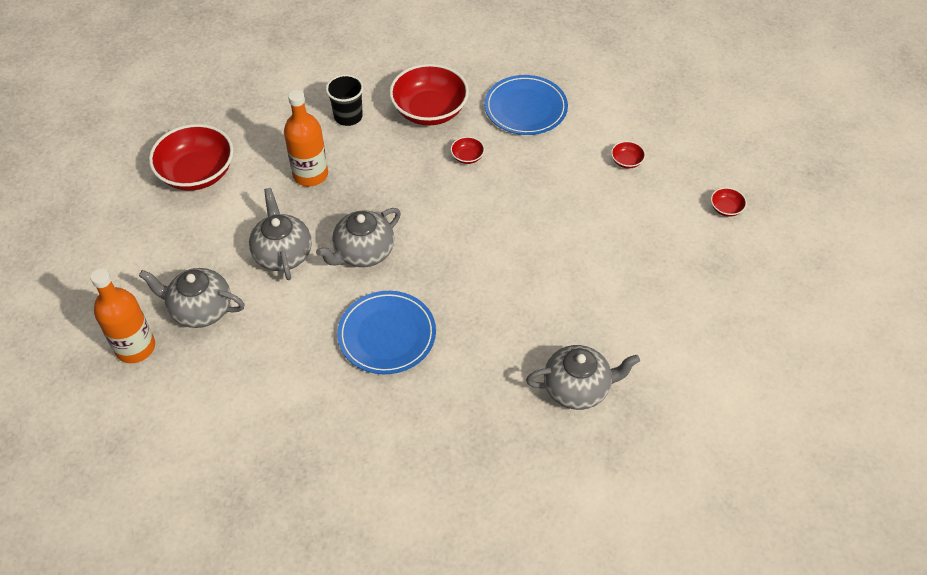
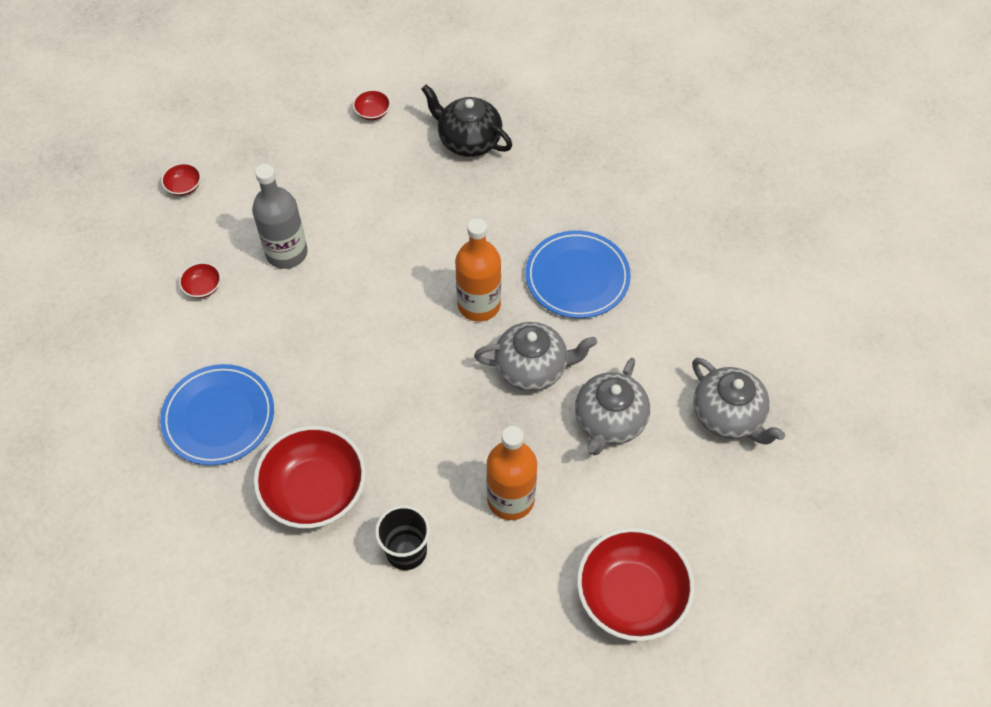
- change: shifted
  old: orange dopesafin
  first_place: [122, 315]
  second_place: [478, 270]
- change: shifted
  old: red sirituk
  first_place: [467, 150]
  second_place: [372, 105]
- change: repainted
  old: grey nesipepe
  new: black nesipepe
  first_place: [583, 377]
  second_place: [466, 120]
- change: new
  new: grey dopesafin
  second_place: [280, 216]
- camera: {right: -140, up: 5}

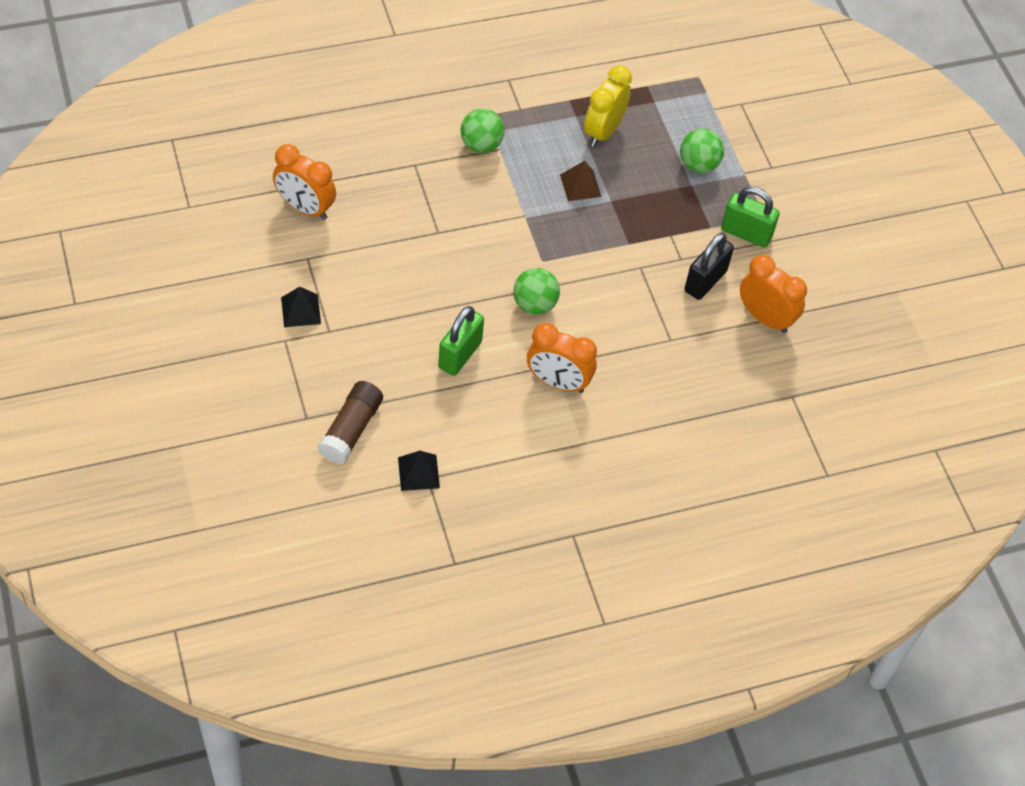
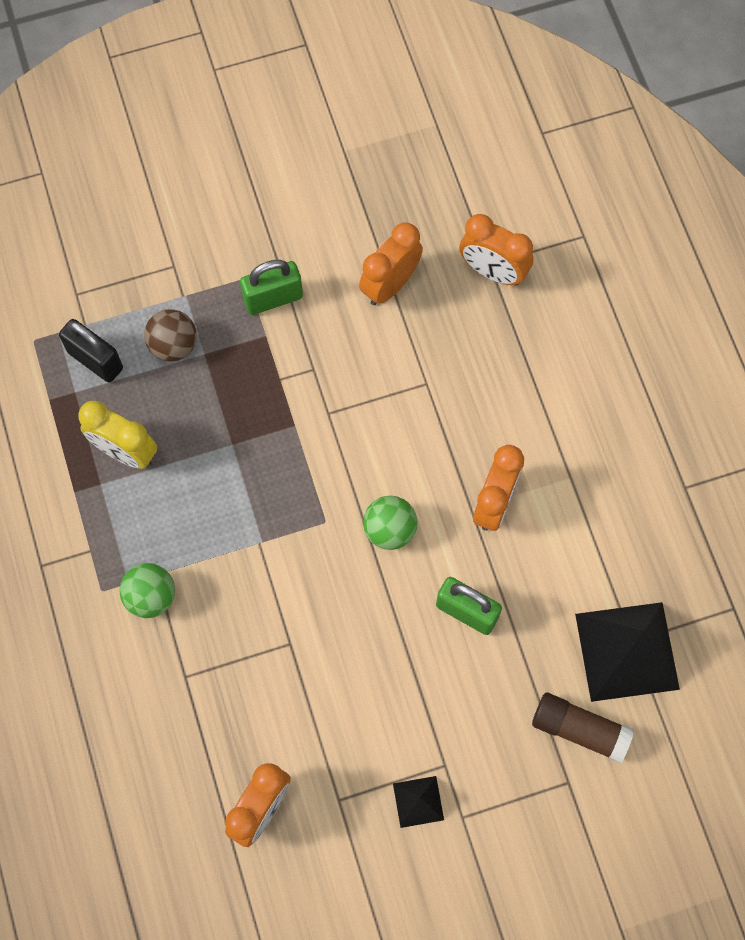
- change: scaled
  old: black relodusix
  first_place: [419, 471]
  second_place: [627, 652]
  factor: 2.09
- change: gone
  old: brown relodusix
  first_place: [581, 181]
- change: repainted
  old: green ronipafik
  new: brown ronipafik
  first_place: [702, 151]
  second_place: [170, 335]
- change: shifted
  old: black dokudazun
  first_place: [709, 266]
  second_place: [91, 351]
- change: rotated
  old: green dokudazun
  first_place: [750, 217]
  second_place: [271, 287]
  degrees: 45
- change: new
  new: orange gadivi
  second_place: [496, 249]
- camera: {right: -85, up: 15}

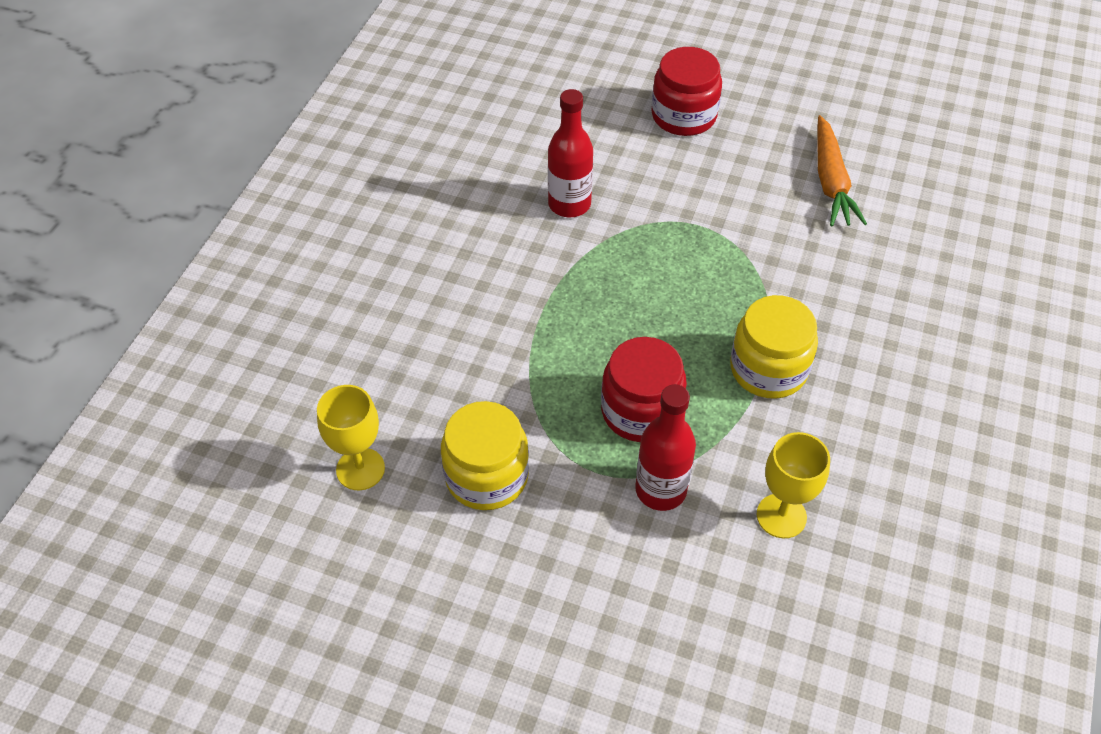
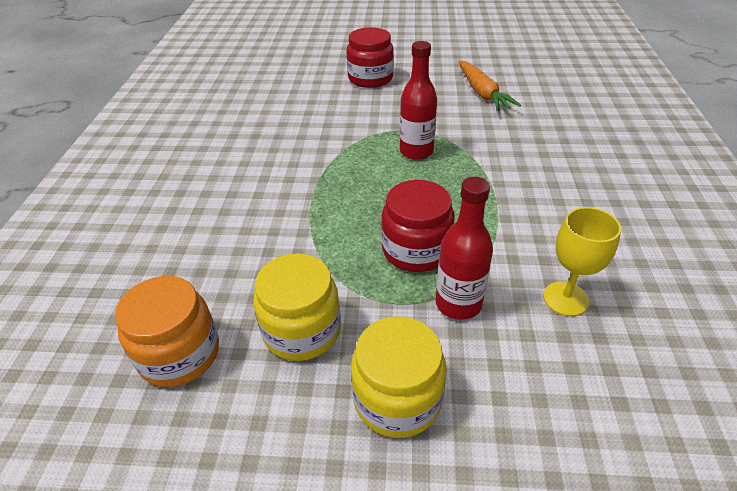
- change: swapped
  old: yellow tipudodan
  new: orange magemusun
  first_place: [351, 437]
  second_place: [167, 331]
- change: shifted
  old: red dopesafin
  first_place: [570, 153]
  second_place: [418, 100]
- change: shifted
  old: yellow magemusun
  first_place: [774, 347]
  second_place: [399, 377]
- camera: {right: -15, up: -10}

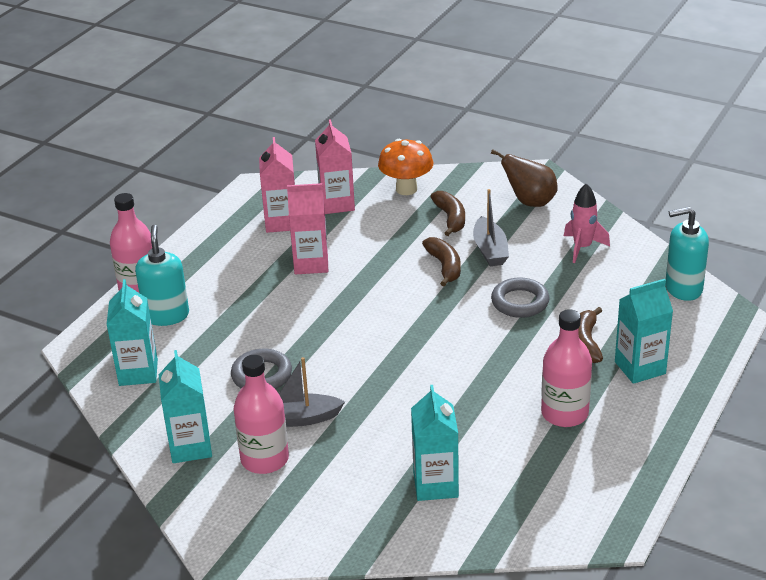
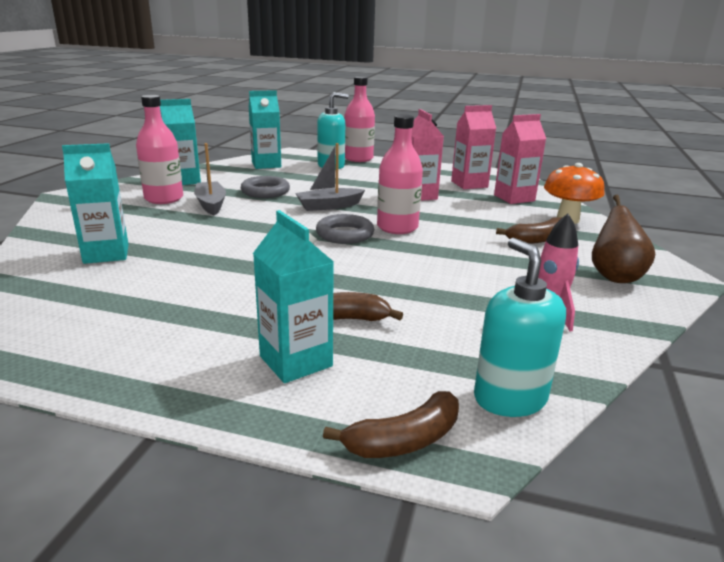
- change: shifted
  old: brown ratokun
  first_place: [441, 262]
  second_place: [391, 424]
- change: shifted
  old: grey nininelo
  first_place: [491, 227]
  second_place: [330, 177]
- change: shifted
  old: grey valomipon
  first_place: [520, 297]
  second_place: [345, 229]
- change: shifted
  old: pink dopesafin
  first_place: [566, 368]
  second_place: [400, 174]
- camera: {right: 75, up: -10}

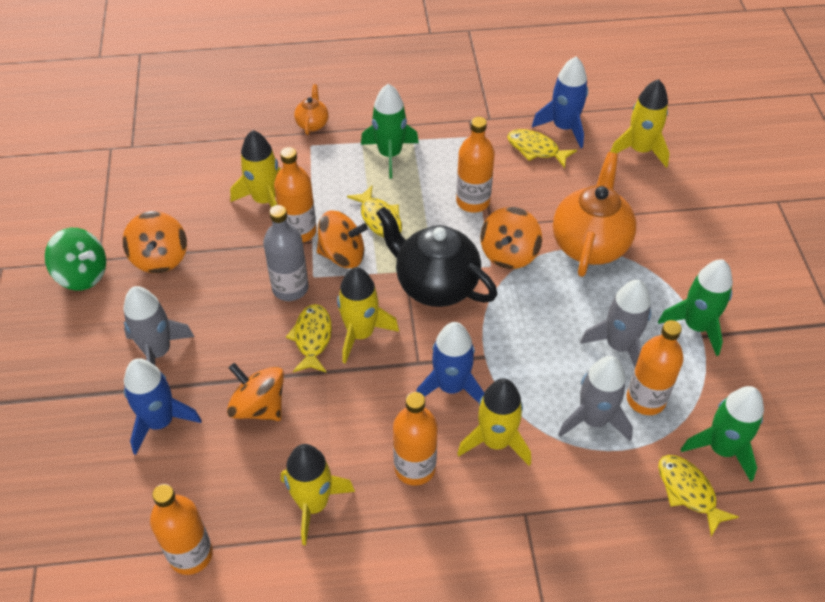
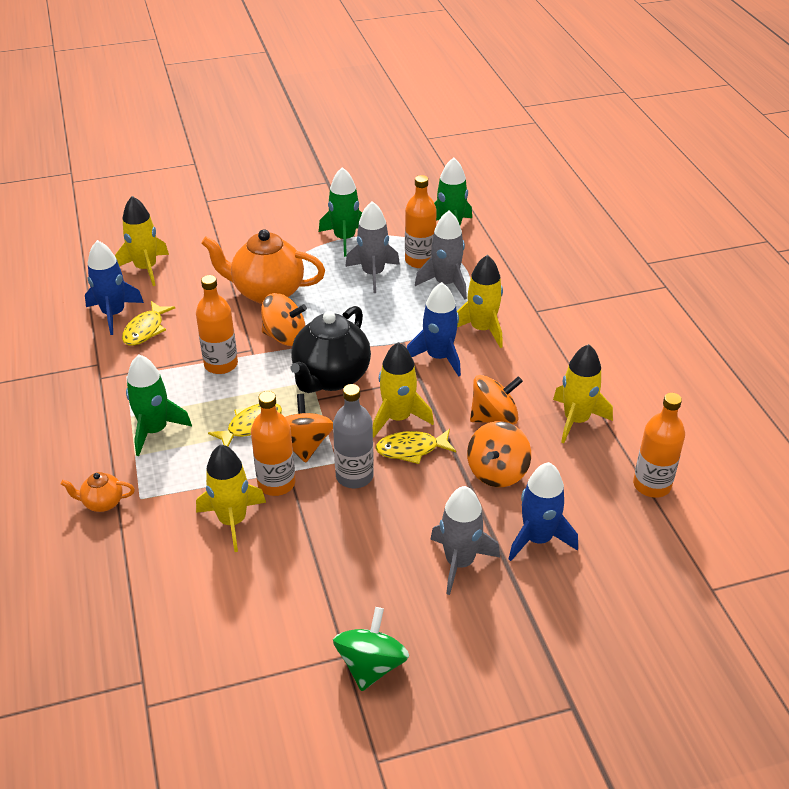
- change: shifted
  old: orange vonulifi
  first_place: [155, 242]
  second_place: [496, 400]
- change: gone
  old: orange dopesafin
  first_place: [415, 439]
- change: gone
  old: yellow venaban
  first_place: [698, 496]
- camera: {right: -100, up: -10}

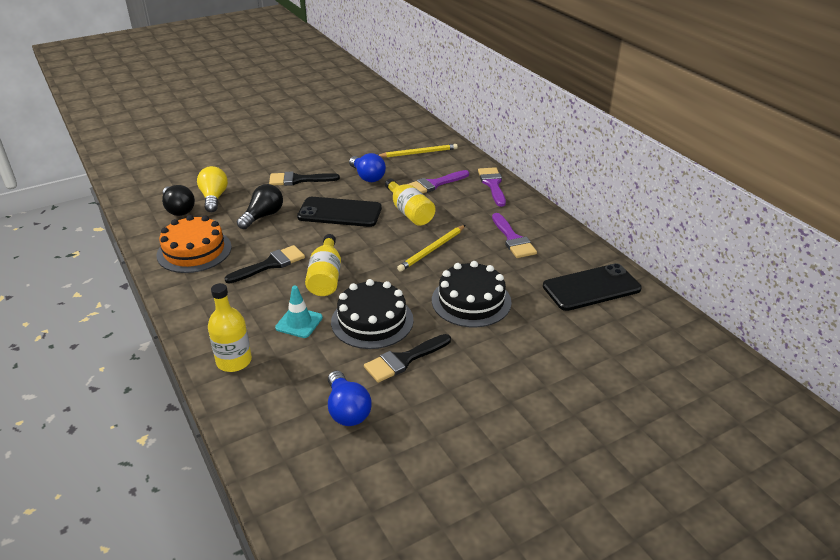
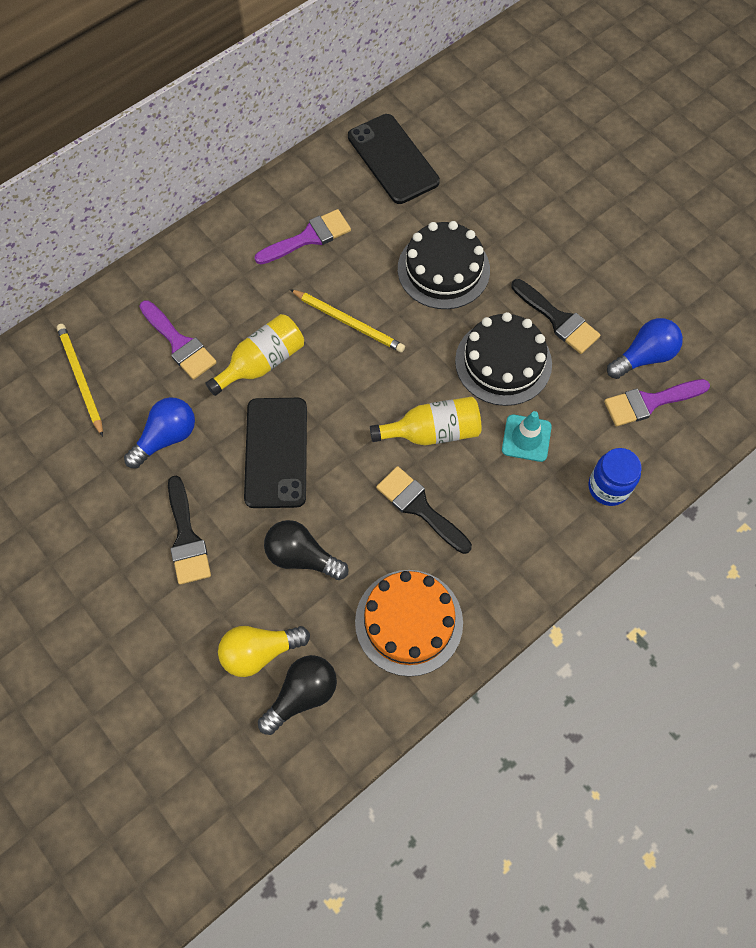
- change: swapped
  old: yellow dopesafin
  new: blue magemusun
  first_place: [230, 327]
  second_place: [614, 477]
- change: shifted
  old: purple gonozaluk
  first_place: [492, 187]
  second_place: [657, 403]
- camera: {right: -100, up: 30}

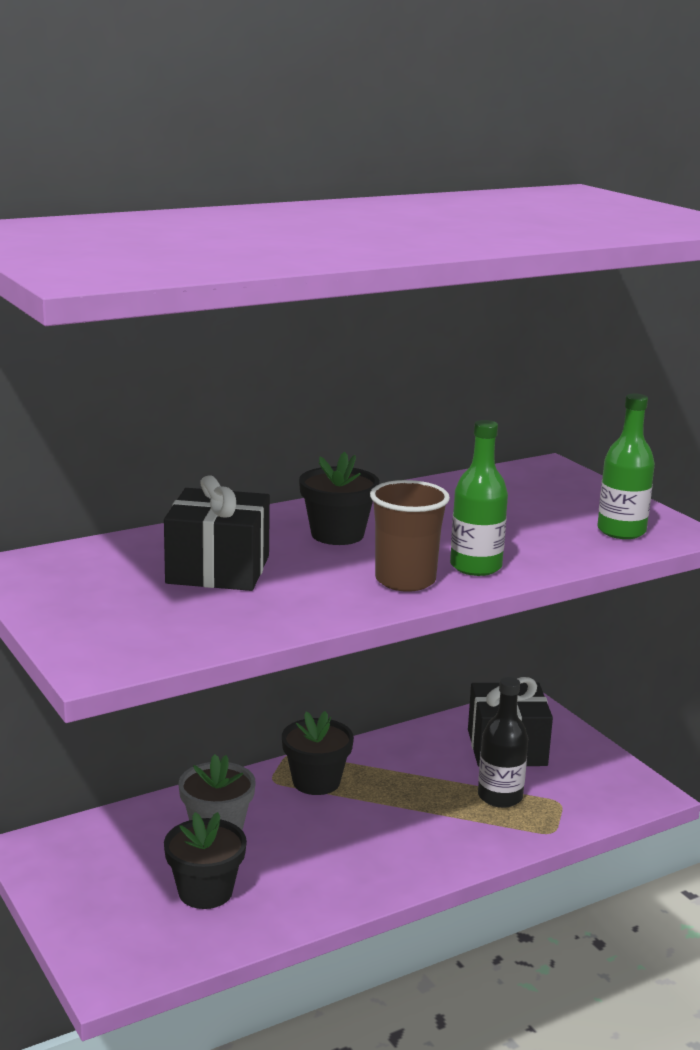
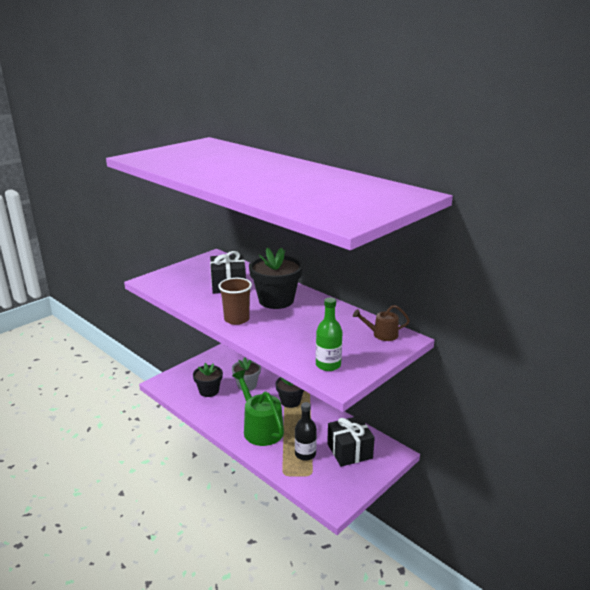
- change: scaled
  old: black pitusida
  first_place: [339, 498]
  second_place: [276, 278]
  factor: 1.56
- change: gone
  old: green dopesafin
  first_place: [479, 498]
- change: new
  new: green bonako
  second_place: [258, 408]
- change: new
  new: brown bonako
  second_place: [381, 323]
- camera: {right: 75, up: 5}

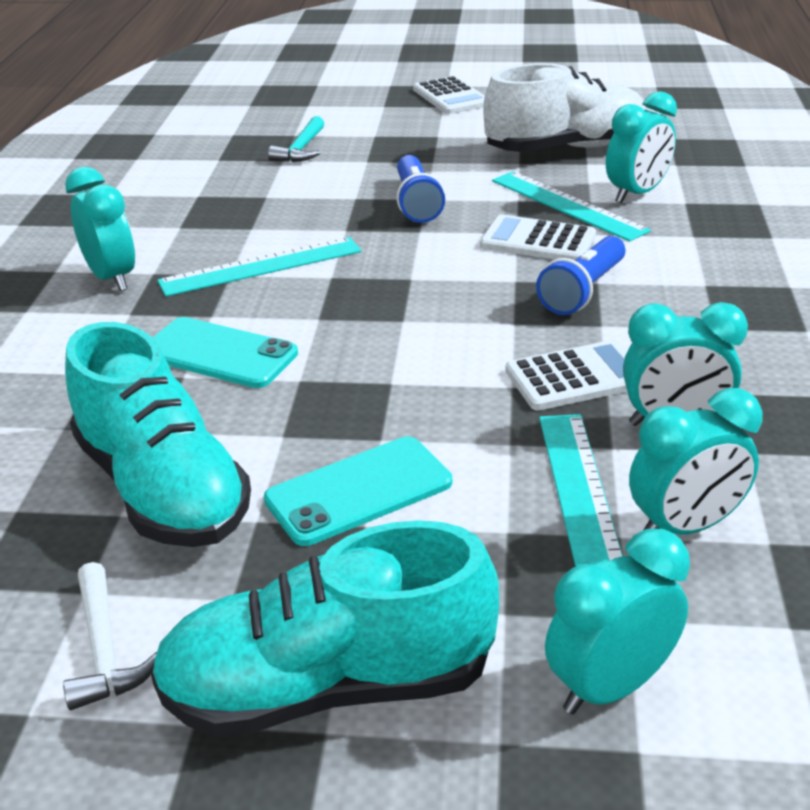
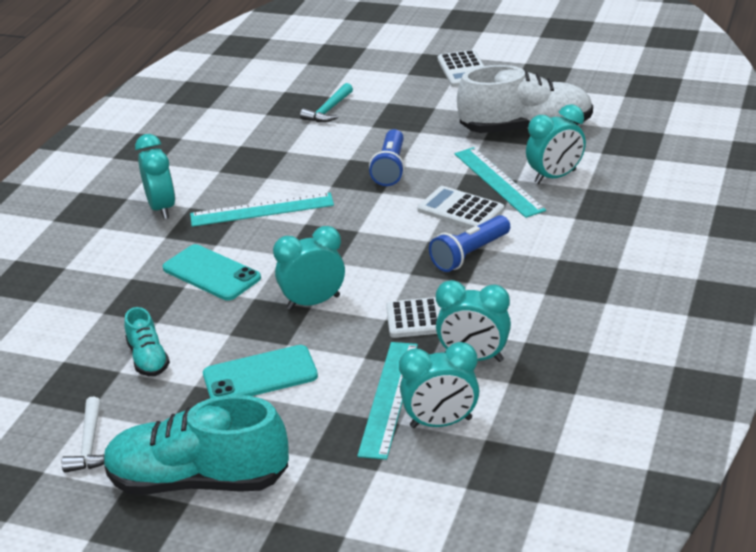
- change: scaled
  old: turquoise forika
  first_place: [158, 434]
  second_place: [147, 341]
  factor: 0.49
- change: shifted
  old: turquoise gadivi
  first_place: [617, 621]
  second_place: [309, 268]
- camera: {right: 15, up: 0}

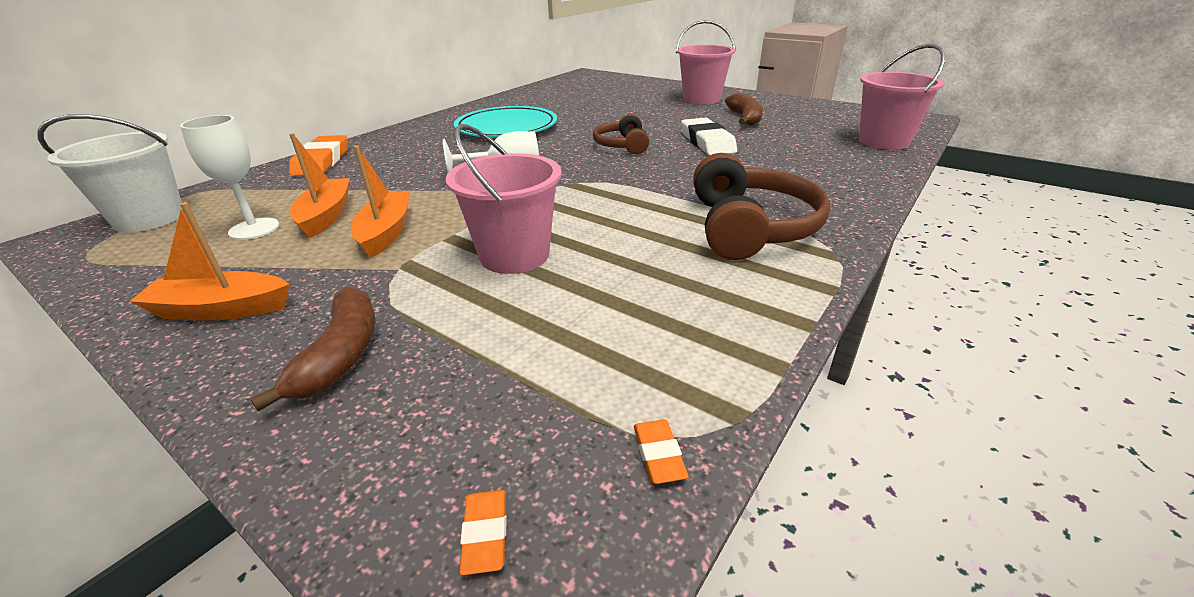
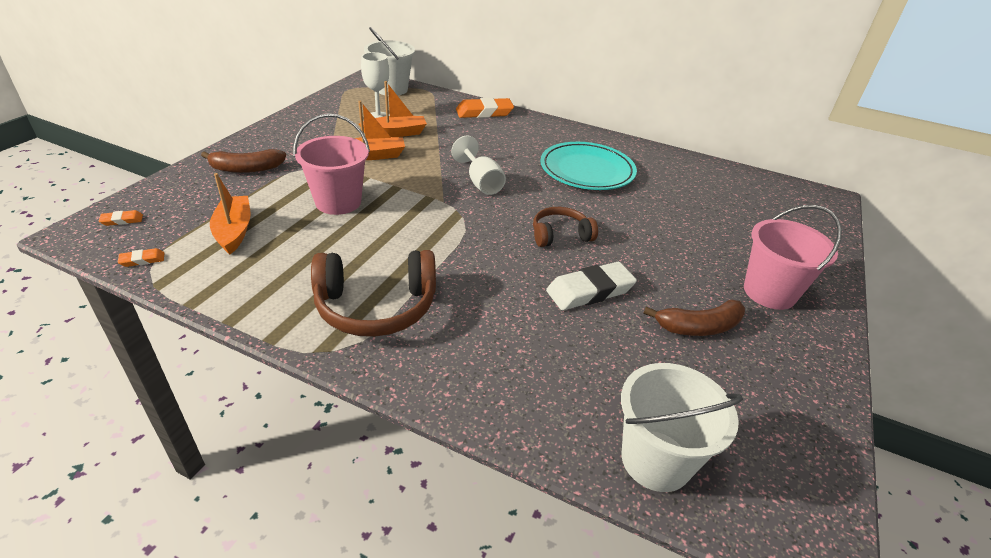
- change: shifted
  old: orange nininelo
  first_place: [209, 261]
  second_place: [230, 214]
- change: repainted
  old: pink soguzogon
  new: white soguzogon
  first_place: [902, 97]
  second_place: [682, 427]
- camera: {right: 75, up: 5}

